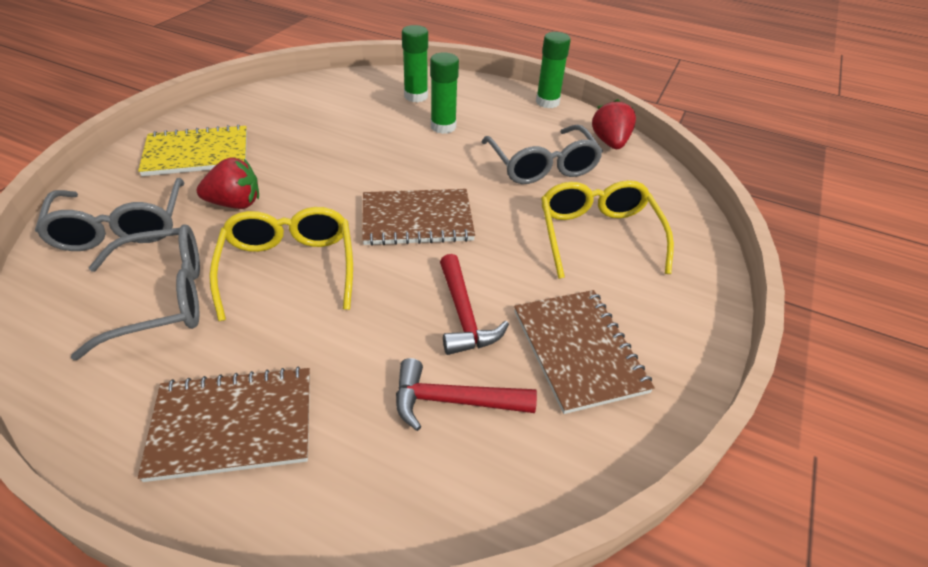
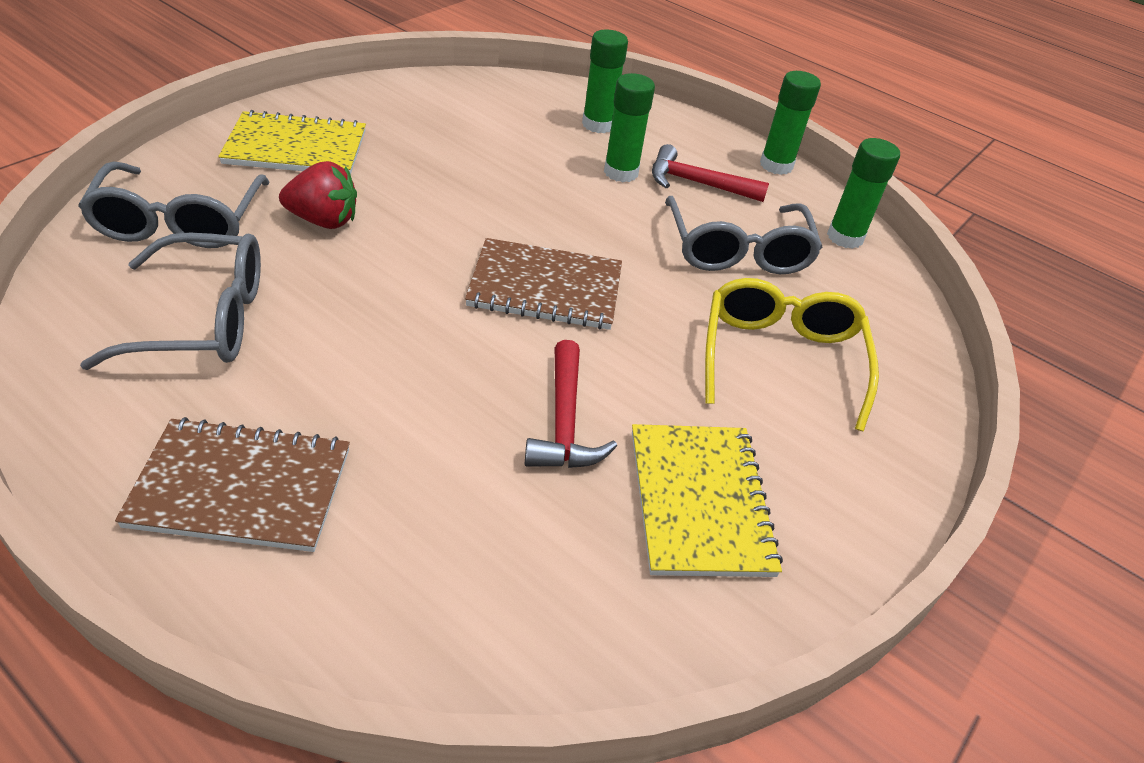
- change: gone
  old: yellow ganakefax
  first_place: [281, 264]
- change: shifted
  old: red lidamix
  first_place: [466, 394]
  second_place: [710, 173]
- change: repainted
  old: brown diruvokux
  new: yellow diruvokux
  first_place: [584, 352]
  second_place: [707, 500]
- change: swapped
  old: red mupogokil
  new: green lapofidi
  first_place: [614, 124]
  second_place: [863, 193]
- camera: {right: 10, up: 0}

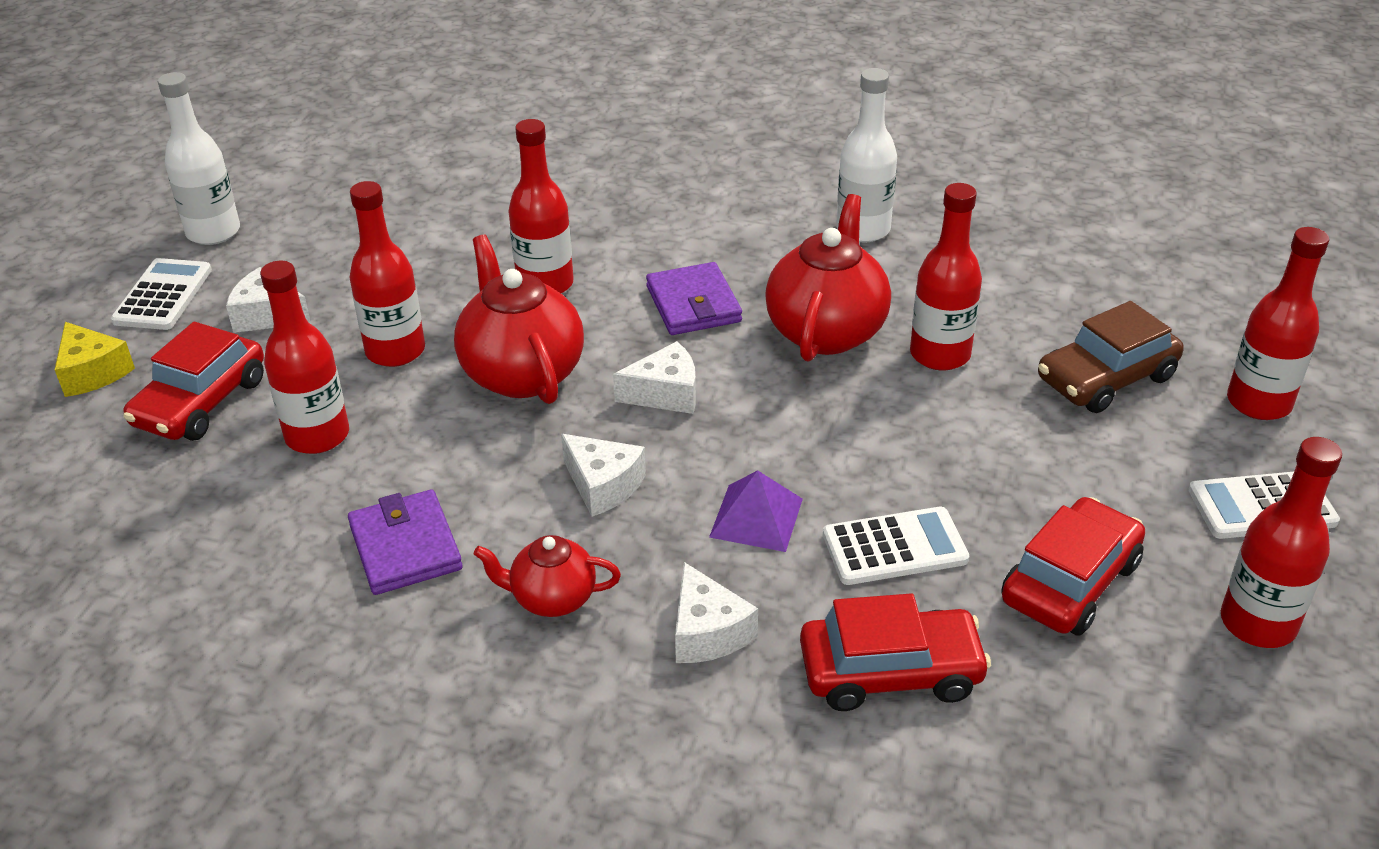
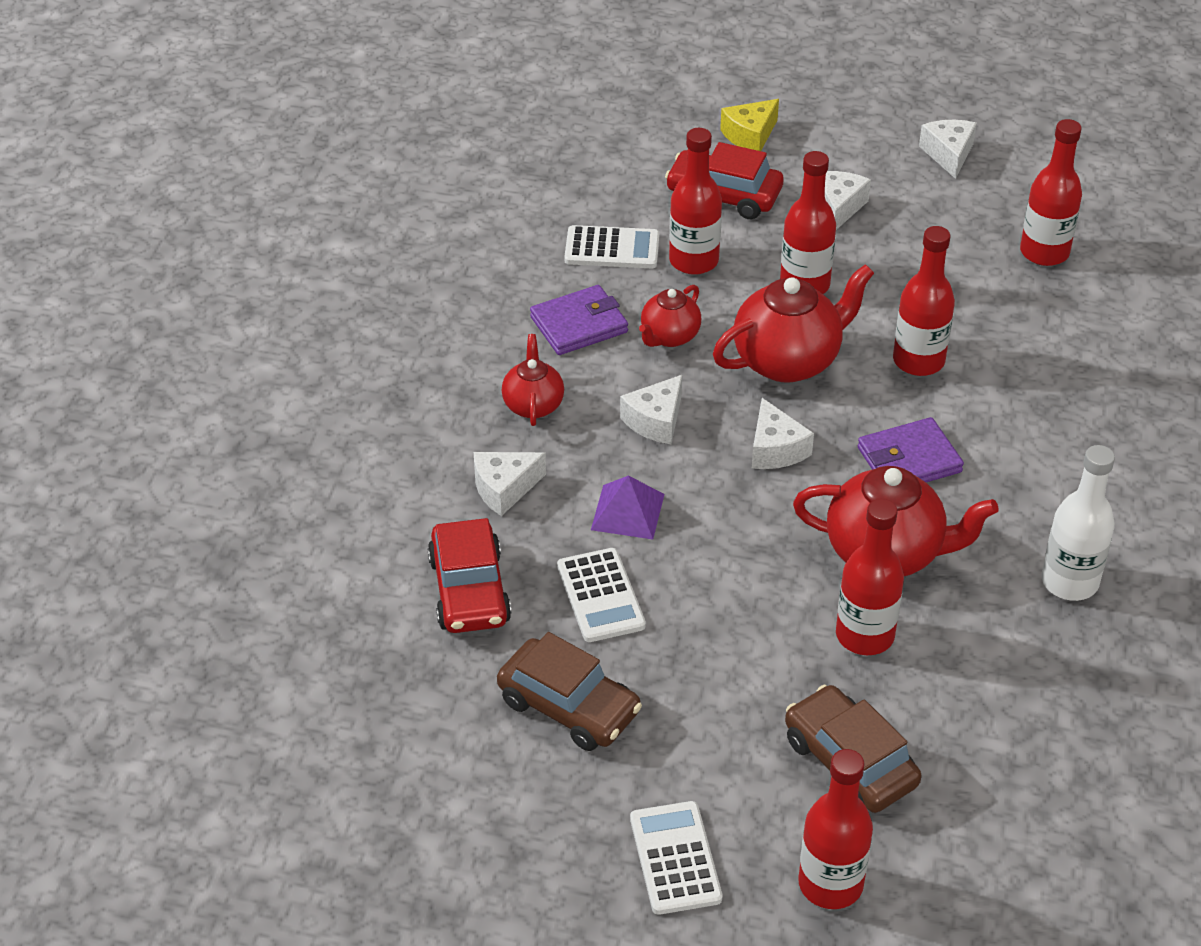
- change: shifted
  old: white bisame
  first_place: [161, 294]
  second_place: [612, 246]
- change: swapped
  old: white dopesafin
  new: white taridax
  first_place: [199, 158]
  second_place: [948, 149]
- change: repainted
  old: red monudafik
  new: brown monudafik
  first_place: [1073, 566]
  second_place: [569, 691]
- change: shifted
  old: red dopesafin
  first_place: [1281, 542]
  second_place: [1051, 192]
- change: new
  new: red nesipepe
  second_place: [670, 316]
- camera: {right: 85, up: 5}

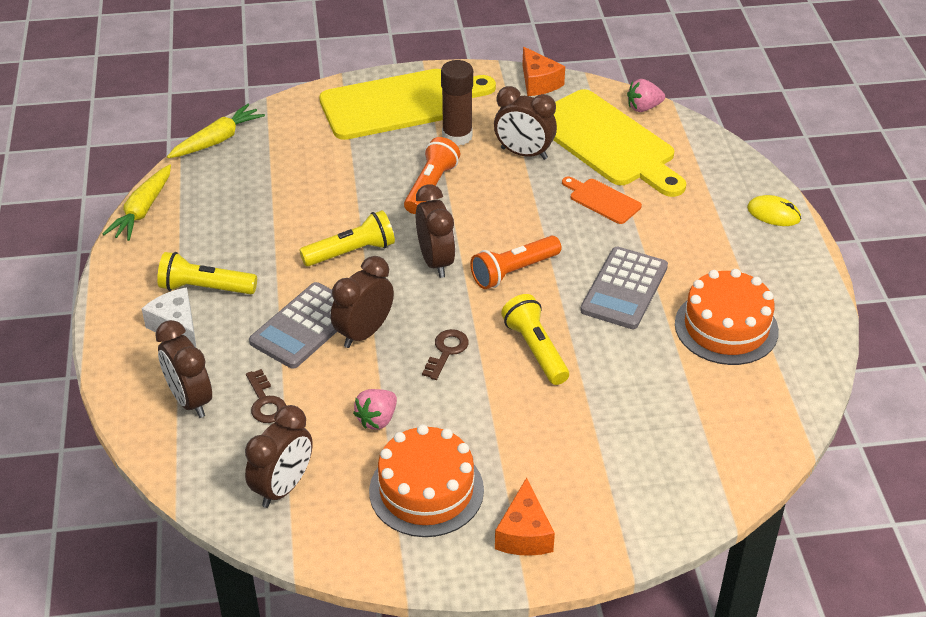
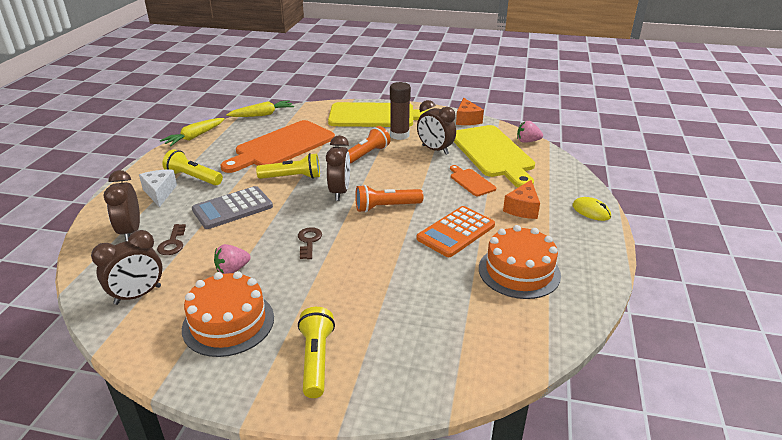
- change: gone
  old: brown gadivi
  first_place: [362, 302]
- change: rotated
  old: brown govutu
  first_place: [445, 354]
  second_place: [310, 243]
  degrees: -45
- change: shifted
  old: orange taridax
  first_place: [525, 516]
  second_place: [521, 199]
- change: shifted
  old: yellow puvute
  first_place: [535, 339]
  second_place: [316, 352]
- change: repainted
  old: grey bisame
  new: orange bisame
  first_place: [624, 288]
  second_place: [455, 231]
- change: new
  new: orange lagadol
  second_place: [278, 146]
- camera: {right: 20, up: -10}

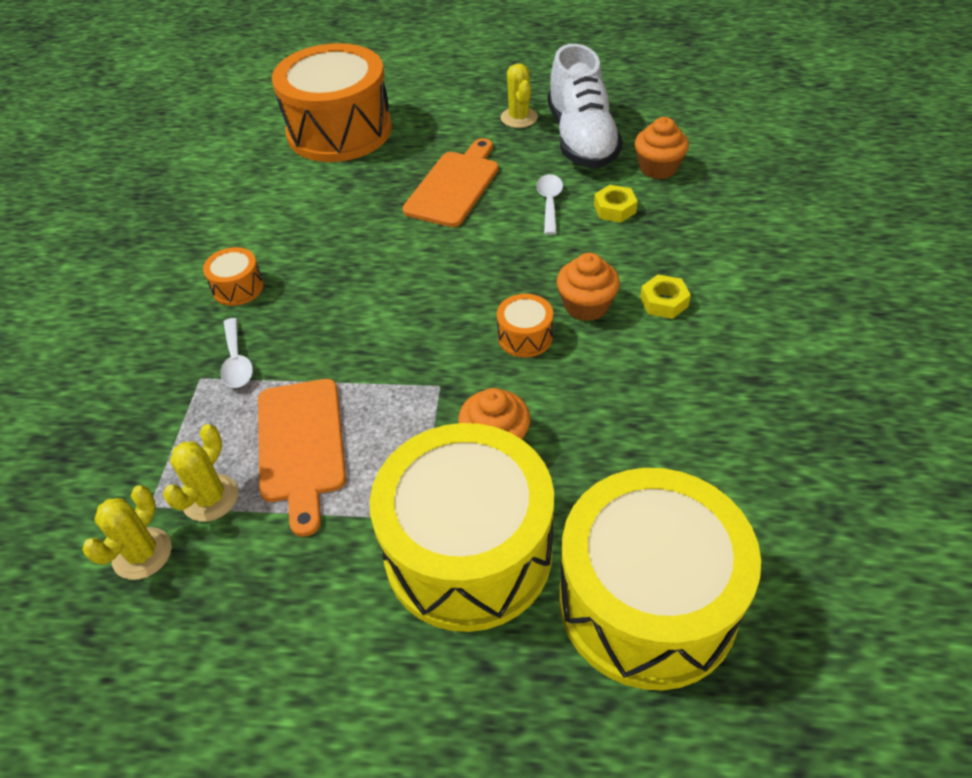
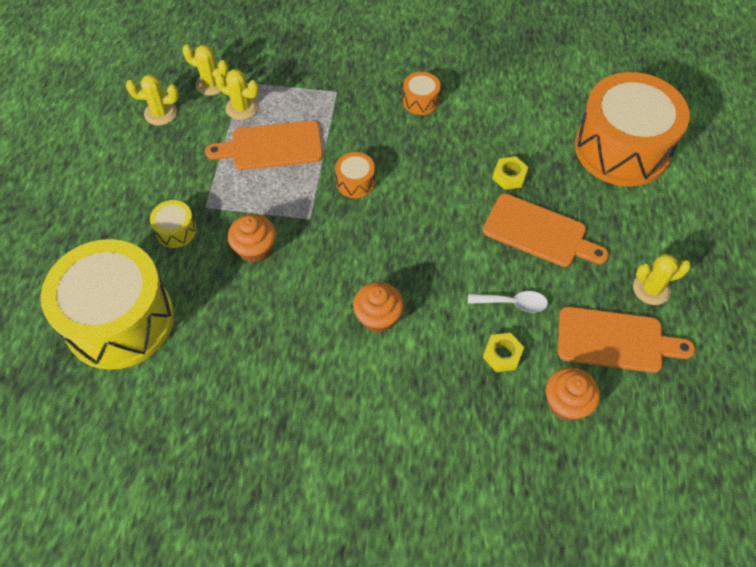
- change: gone
  old: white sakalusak
  first_place: [236, 353]
- change: scaled
  old: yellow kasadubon
  first_place: [462, 527]
  second_place: [173, 224]
  factor: 0.4
- change: shifted
  old: orange kasadubon
  first_place: [525, 326]
  second_place: [355, 175]
- change: swapped
  old: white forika
  new: orange lagadol
  first_place: [585, 106]
  second_place: [626, 340]
- change: shifted
  old: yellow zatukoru
  first_place: [665, 297]
  second_place: [510, 173]
- change: new
  new: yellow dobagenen
  second_place: [152, 99]
- camera: {right: 90, up: 10}

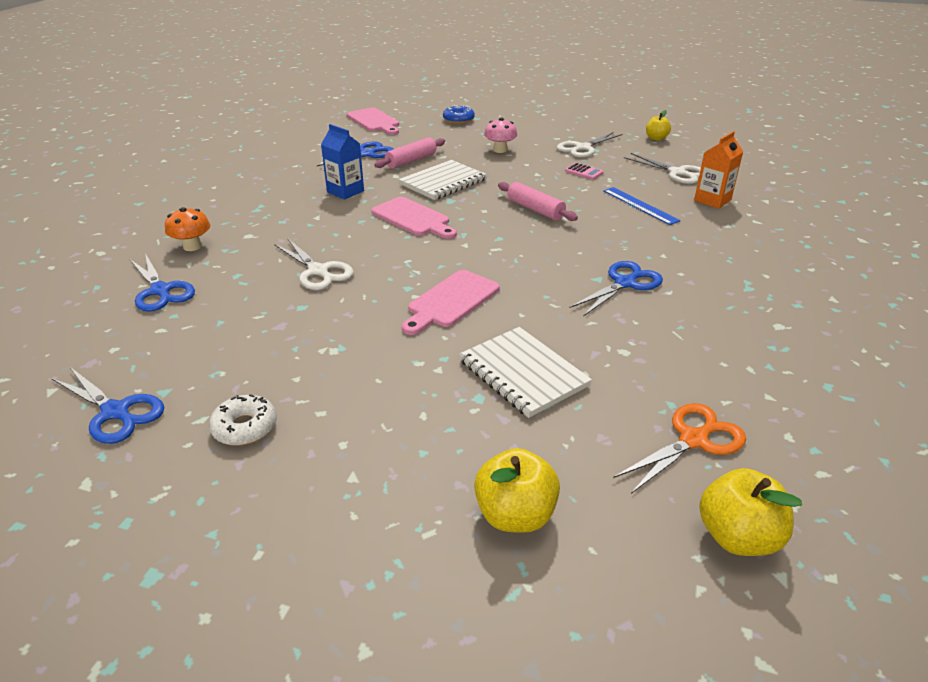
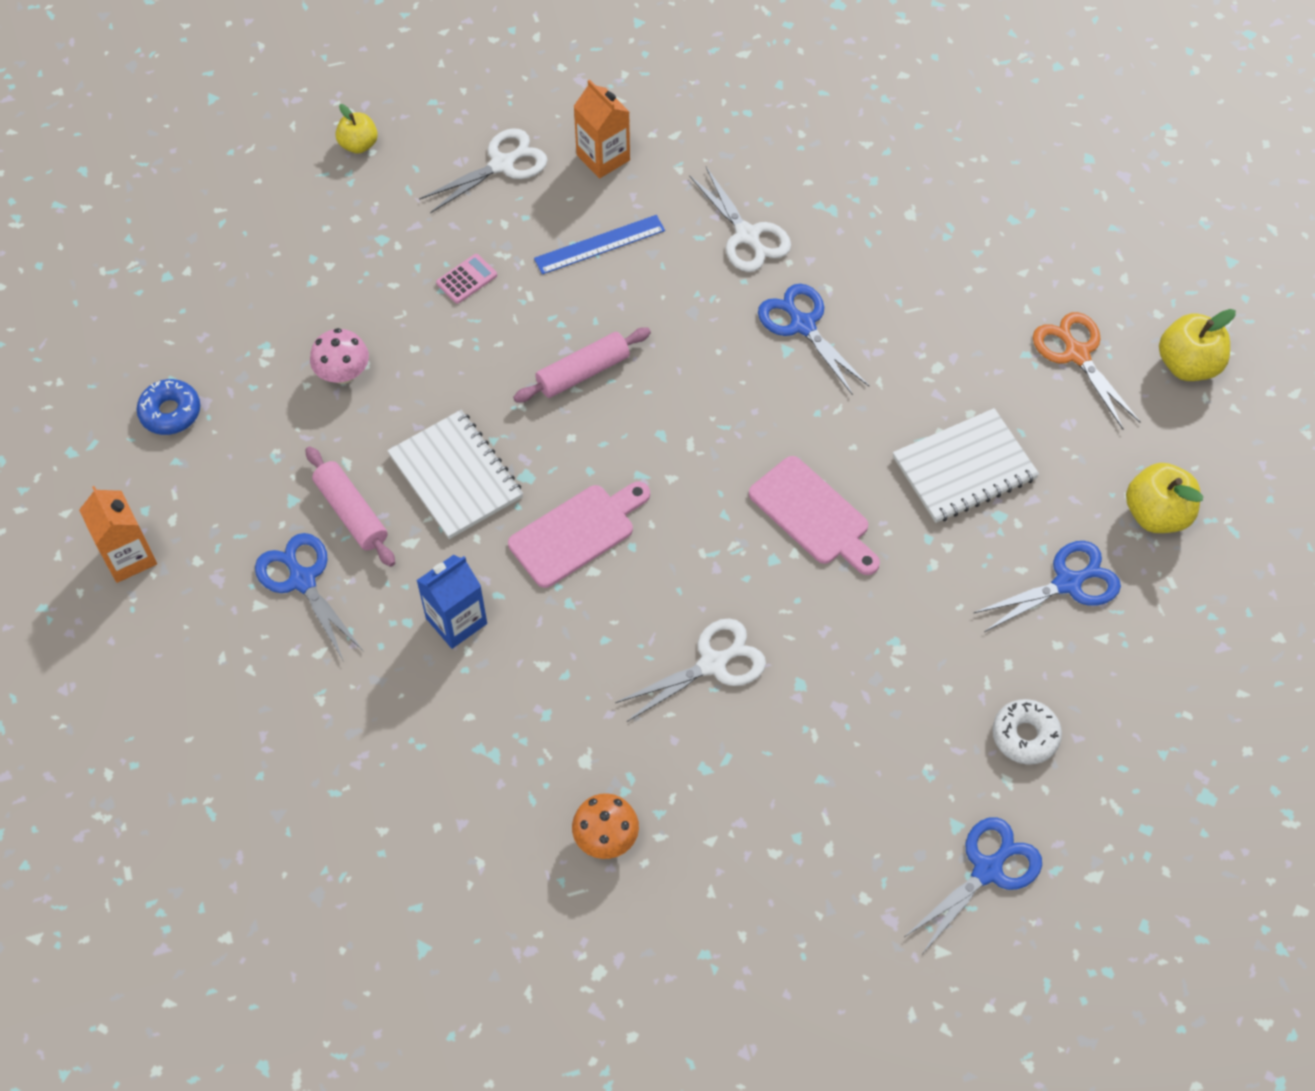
- change: shifted
  old: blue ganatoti
  first_place: [162, 282]
  second_place: [1047, 586]
- change: swapped
  old: pink lagadol
  new: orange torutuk
  first_place: [373, 121]
  second_place: [118, 534]
- change: shifted
  old: white ganatoti
  first_place: [590, 145]
  second_place: [740, 219]
- camera: {right: -80, up: 25}

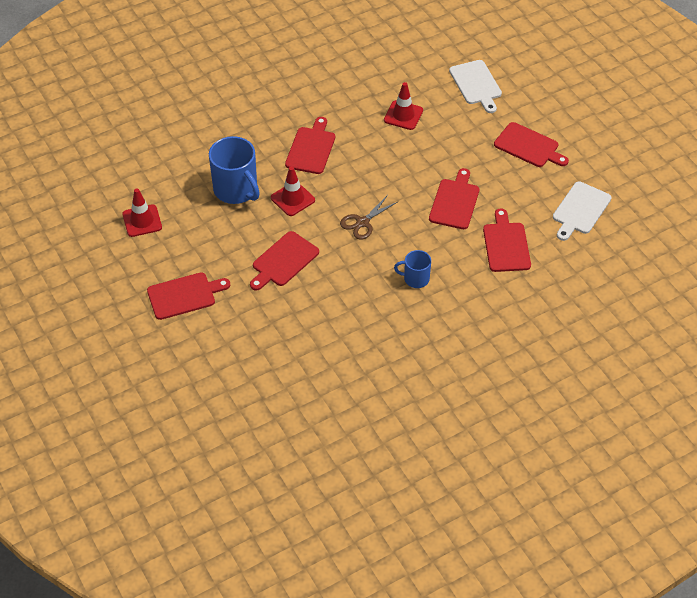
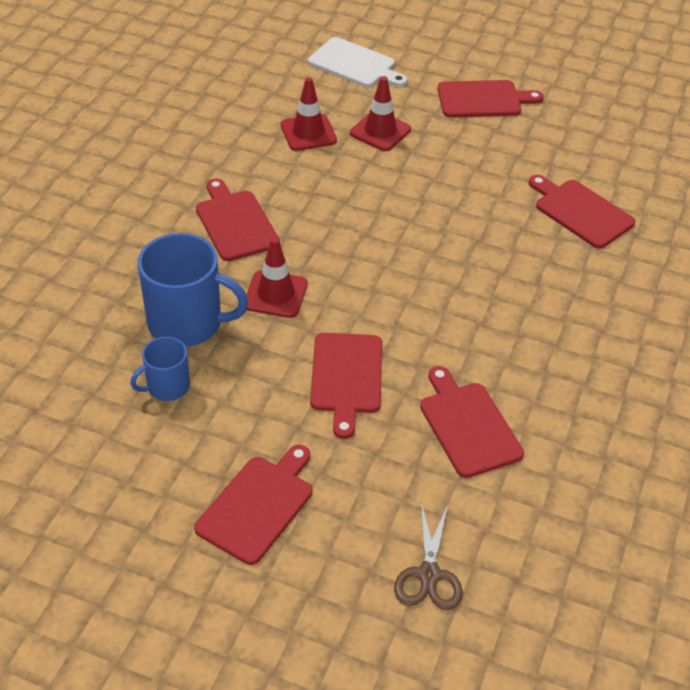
- change: shifted
  old: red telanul
  first_place: [142, 212]
  second_place: [380, 113]
- change: shifted
  old: brown ganatoti
  first_place: [368, 217]
  second_place: [428, 556]
- change: shifted
  old: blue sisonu
  first_place: [412, 269]
  second_place: [160, 369]
- change: shifted
  old: red lagadol
  first_place: [454, 198]
  second_place: [472, 422]
- change: gone
  old: white lagadol
  first_place: [582, 211]
- camera: {right: -40, up: -5}

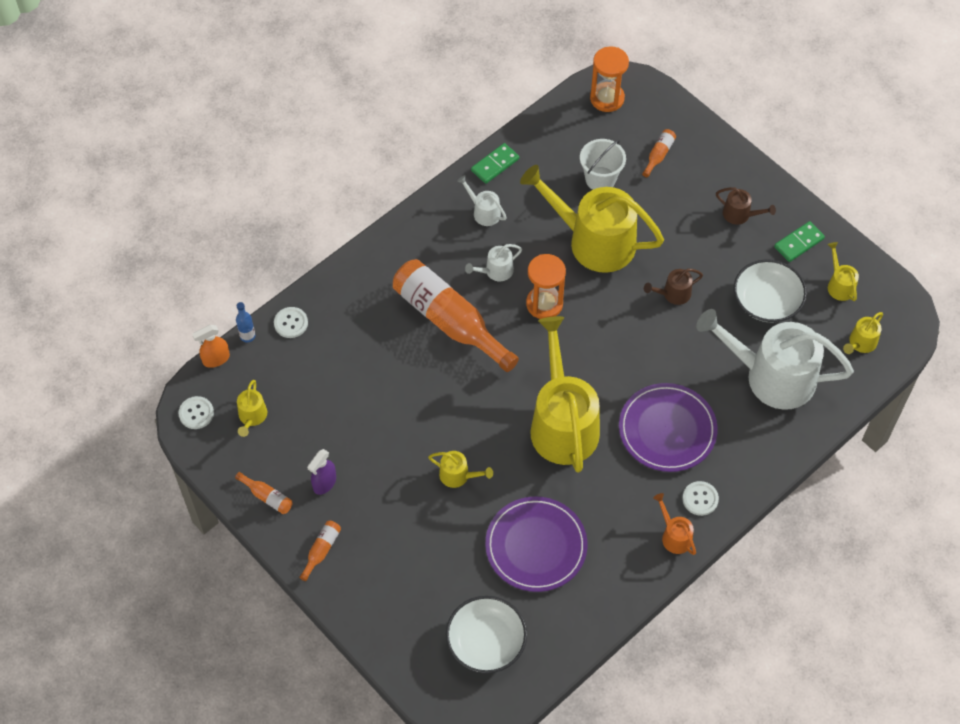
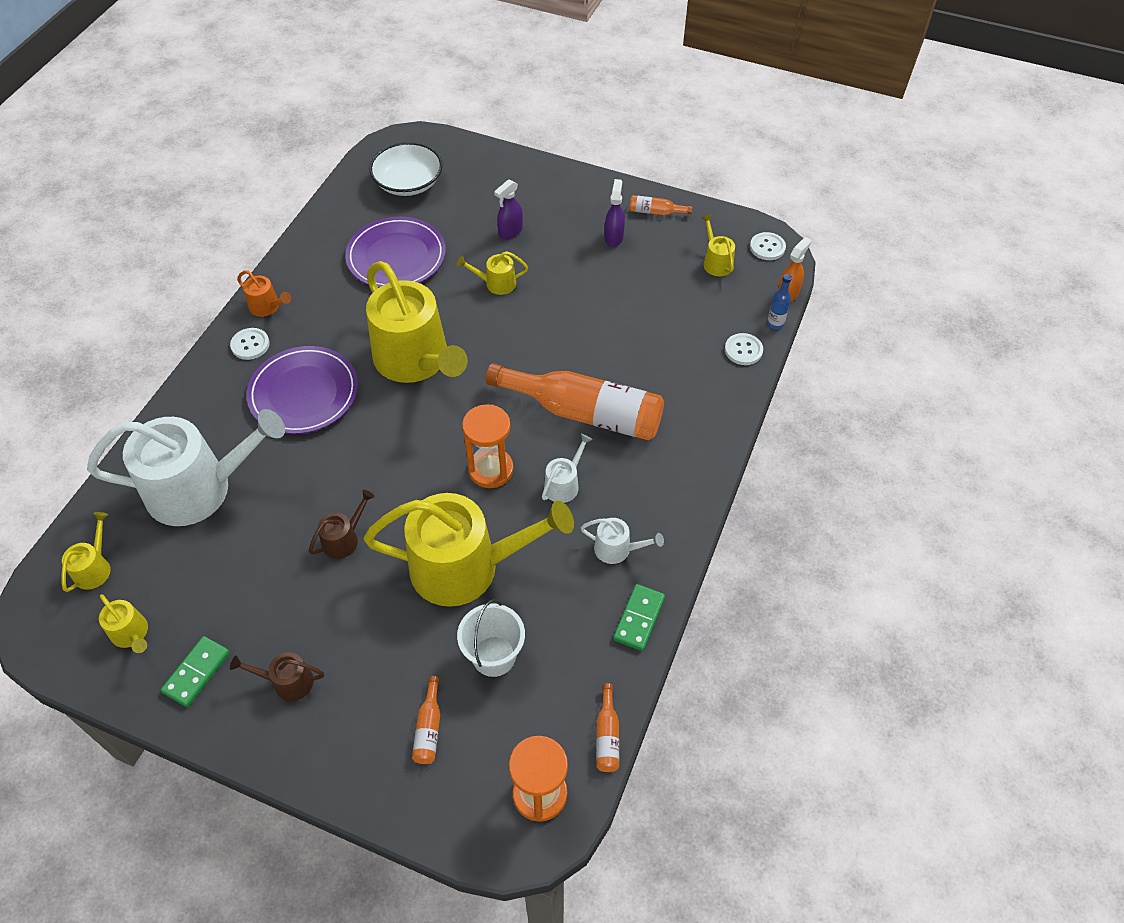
- change: shifted
  old: orange dopesafin
  first_place: [320, 551]
  second_place: [607, 727]
- change: gone
  old: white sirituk
  first_place: [770, 290]
- change: new
  new: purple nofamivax
  second_place: [508, 209]
- camera: {right: 155, up: -5}

